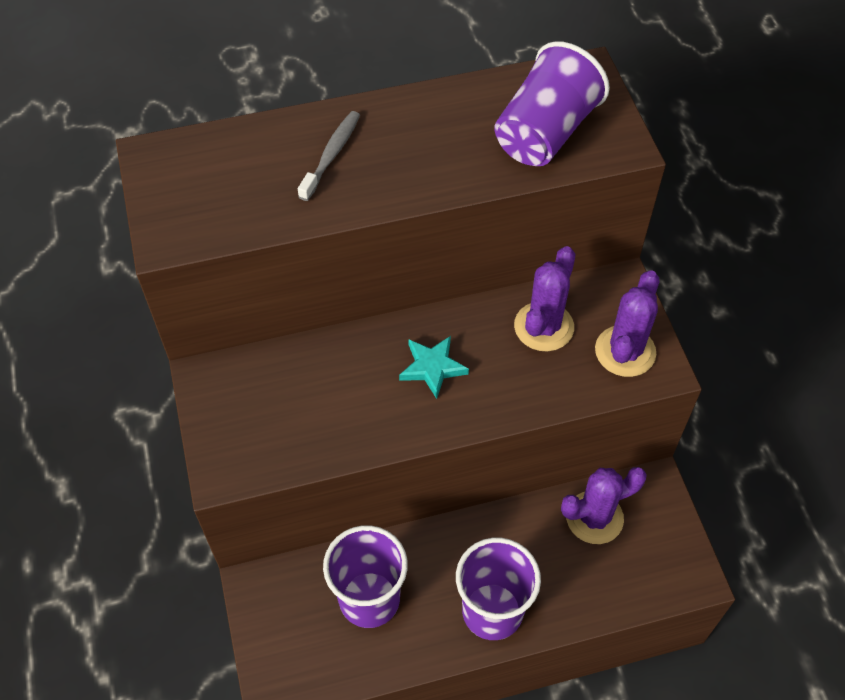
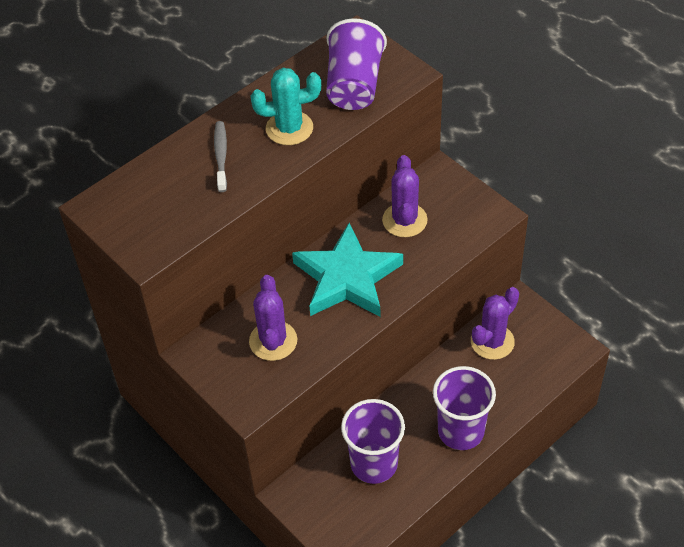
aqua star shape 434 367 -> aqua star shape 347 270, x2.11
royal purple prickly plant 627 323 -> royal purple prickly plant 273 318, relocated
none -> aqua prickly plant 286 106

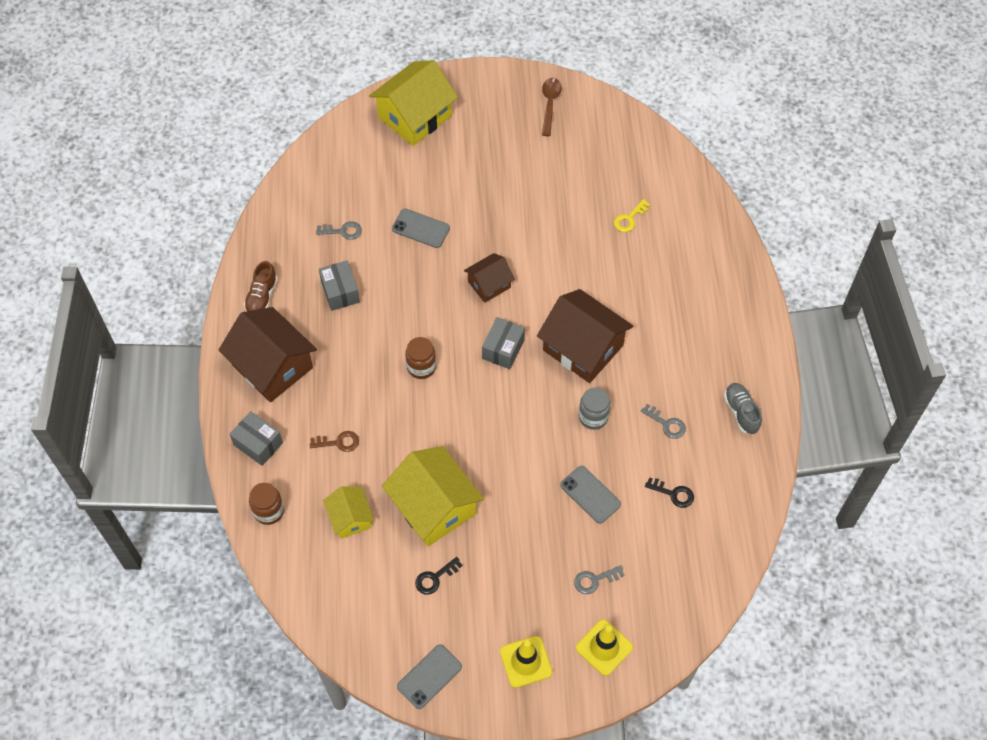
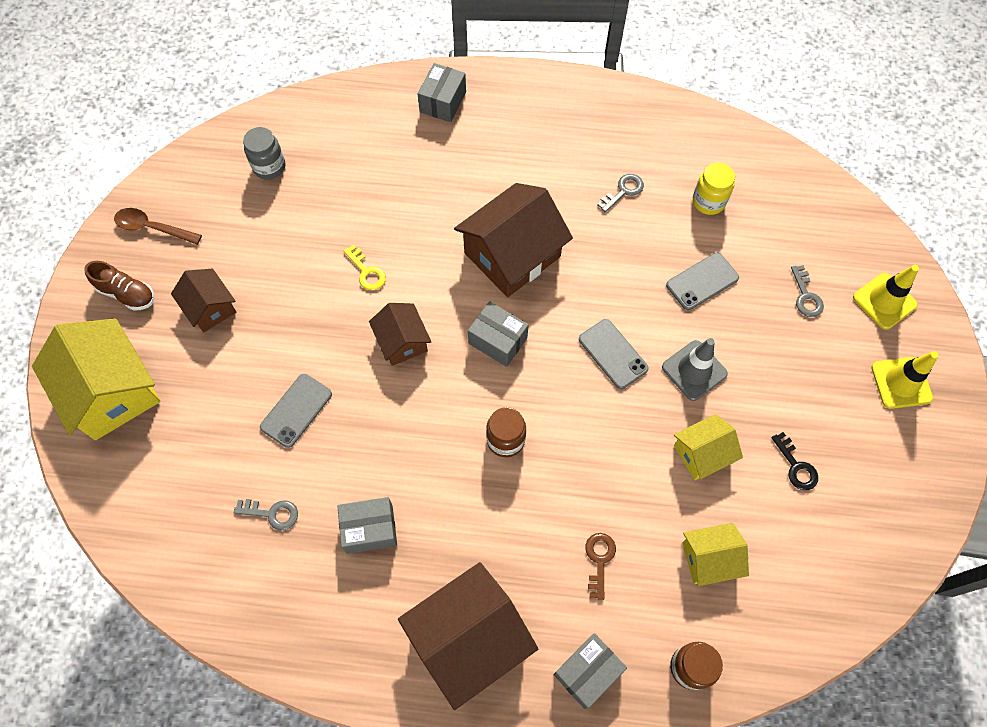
dark brown shoe 261 286 -> dark brown shoe 119 286, relocated
ash-grey key 339 230 -> ash-grey key 266 514, 90 degrees clockwise
bright yellow cottage 433 496 -> bright yellow cottage 708 447, x0.55
ash-grey mobile phone 429 676 -> ash-grey mobile phone 614 354, relocated
ash-grey jar 595 409 -> ash-grey jar 264 153, relocated
bright yellow key 632 215 -> bright yellow key 364 267, relocated
ebony key 669 492 -> bright yellow jar 714 188
ash-grey shoe 743 408 -> none
none -> dark brown cottage 203 300
none -> ash-grey box 442 92
none -> ash-grey safety cone 695 369

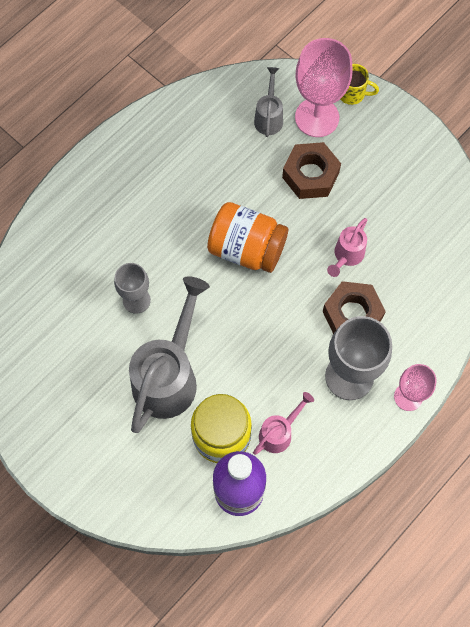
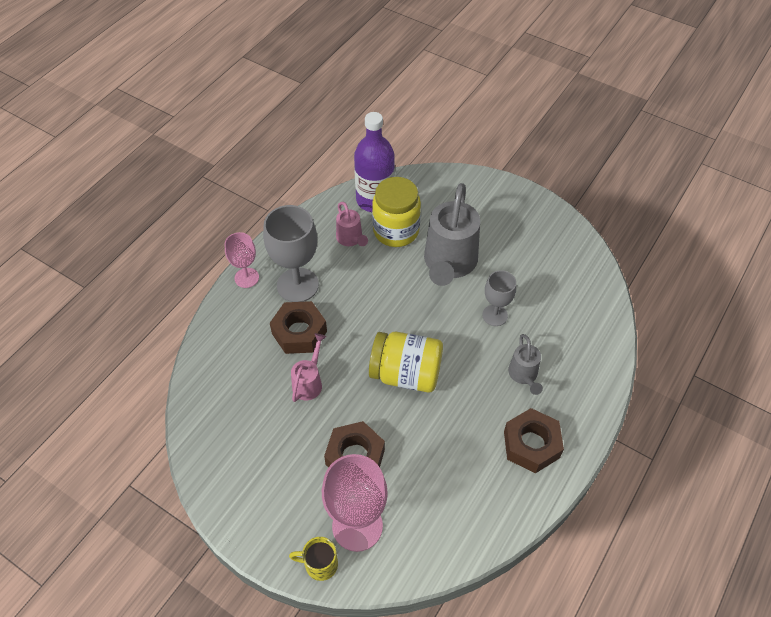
bright orange jar 247 237 -> bright yellow jar 406 362
rose-pink watering can 283 423 -> rose-pink watering can 352 224, 60 degrees counterclockwise
ash-grey watering can 268 102 -> ash-grey watering can 525 364, relocated
none -> dark brown hex nut 534 440

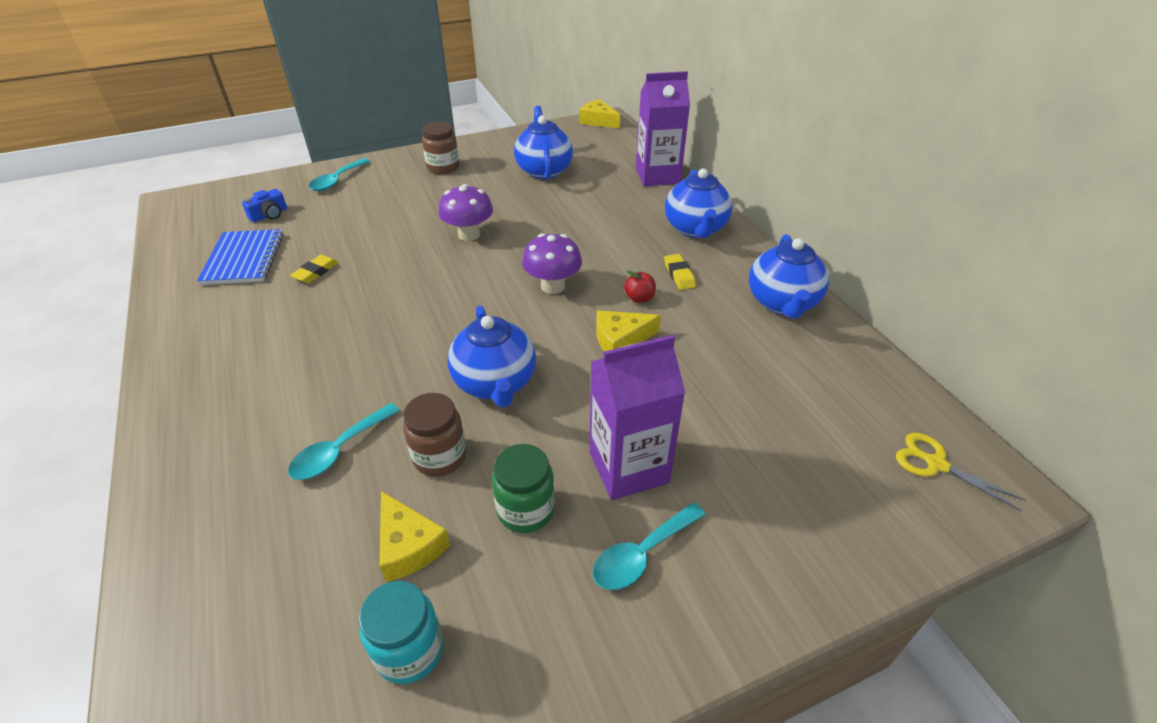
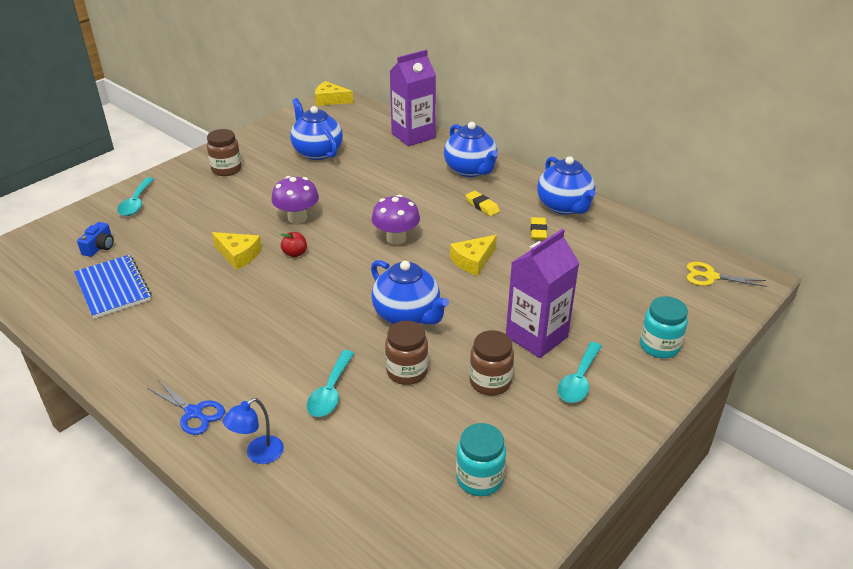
bright yellow pencil eraser 314 269 -> bright yellow pencil eraser 539 228, relocated
bright yellow piece of cheese 415 536 -> bright yellow piece of cheese 237 251, relocated
leaf-green jar 523 488 -> dark brown jar 491 362
red apple 640 287 -> red apple 293 244, relocated
none -> blue scissors 186 407
none -> blue reading lamp 253 431
none -> aqua jar 664 327

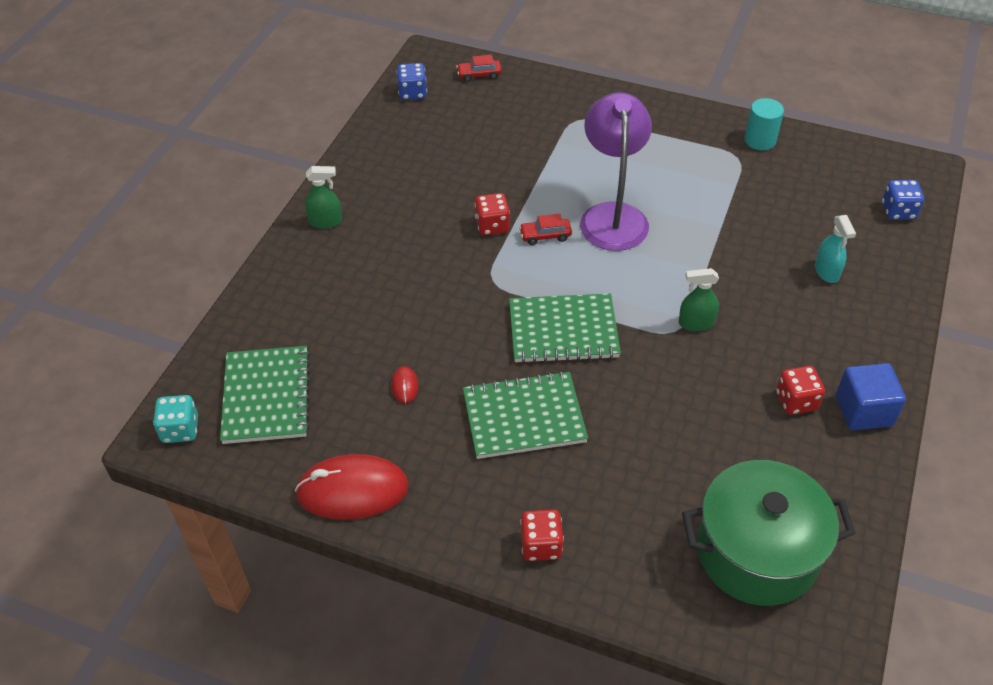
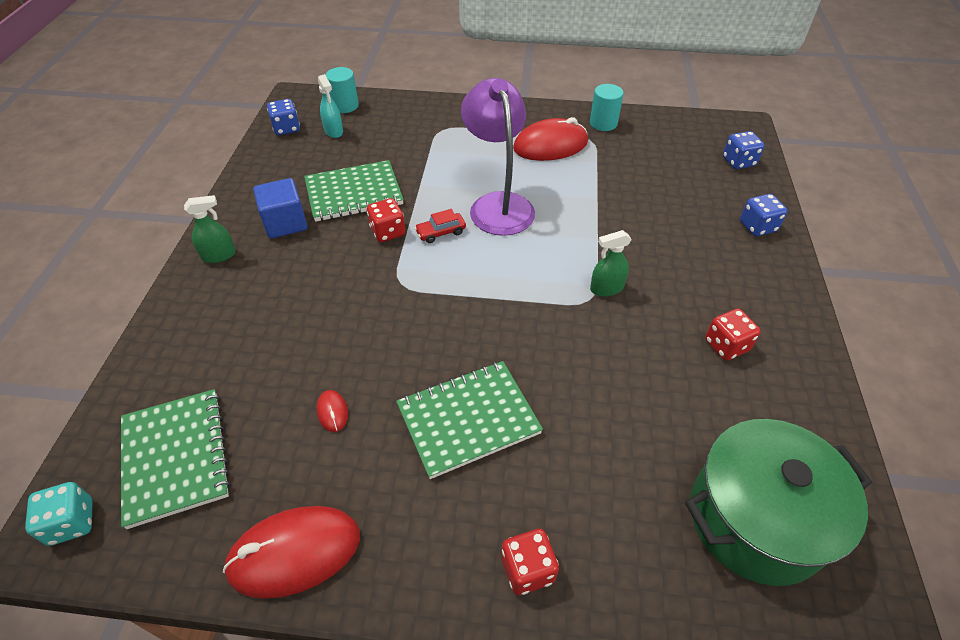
red car 479 68 -> aqua cylinder shape 342 90
leaf-green notepad 565 328 -> leaf-green notepad 354 191, relocated
aqua spray cleaner 835 249 -> aqua spray cleaner 330 106, relocated
blue cube 871 396 -> blue cube 280 208, relocated
none -> red PC mouse 550 139
none -> blue dice 764 215

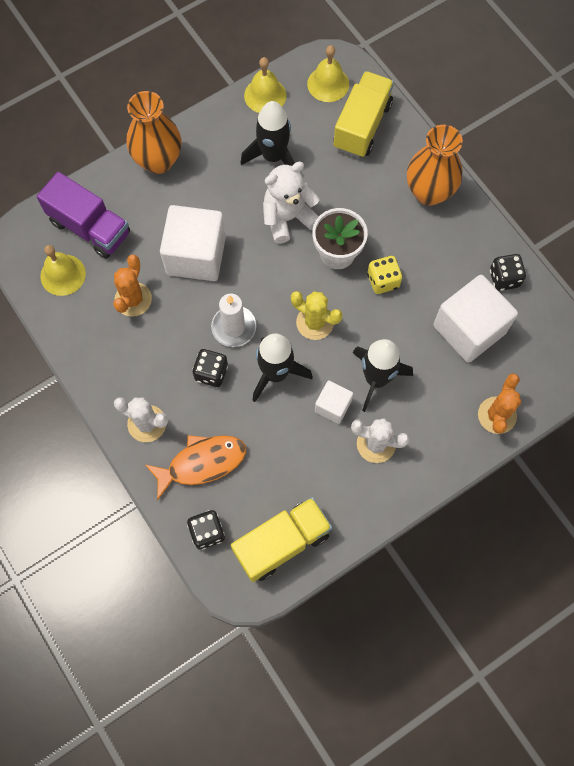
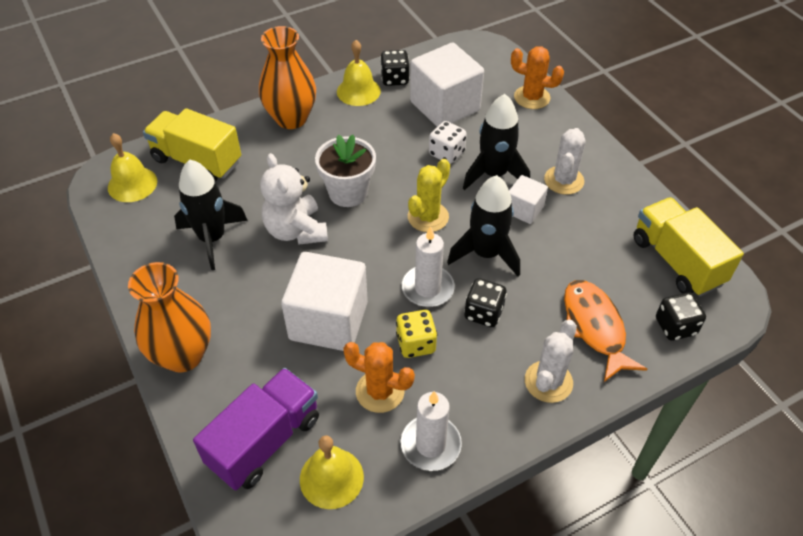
bright yellow bell 265 85 -> bright yellow bell 359 73, relocated
bright yellow dice 384 275 -> bright yellow dice 416 334, relocated
none -> pure white pillar candle 431 431
none -> pure white dice 448 142

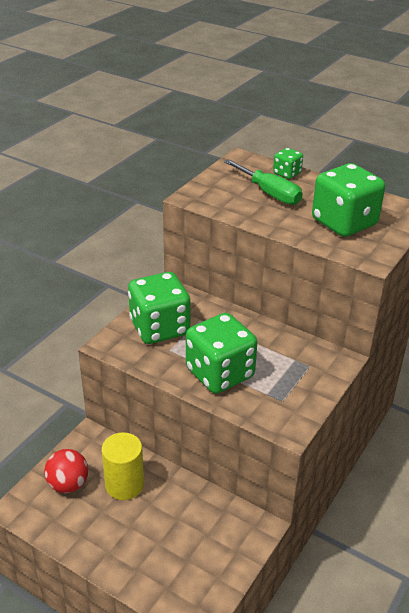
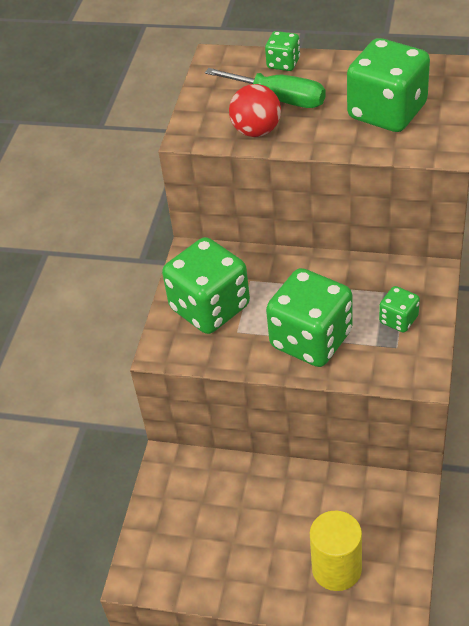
red play ball 66 471 -> red play ball 255 110, relocated
bright yellow cylinder shape 123 466 -> bright yellow cylinder shape 336 551, relocated
none -> leaf-green dice 399 309

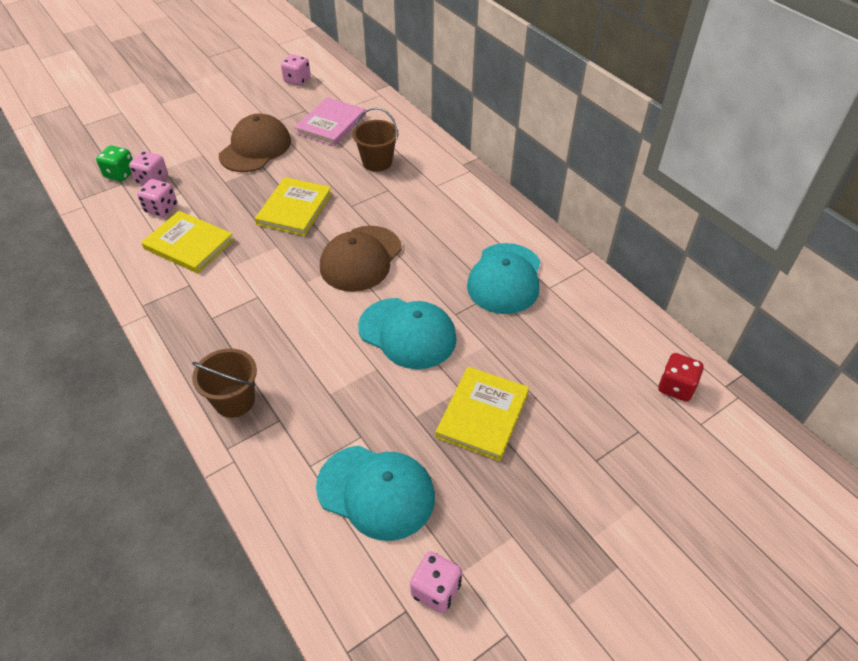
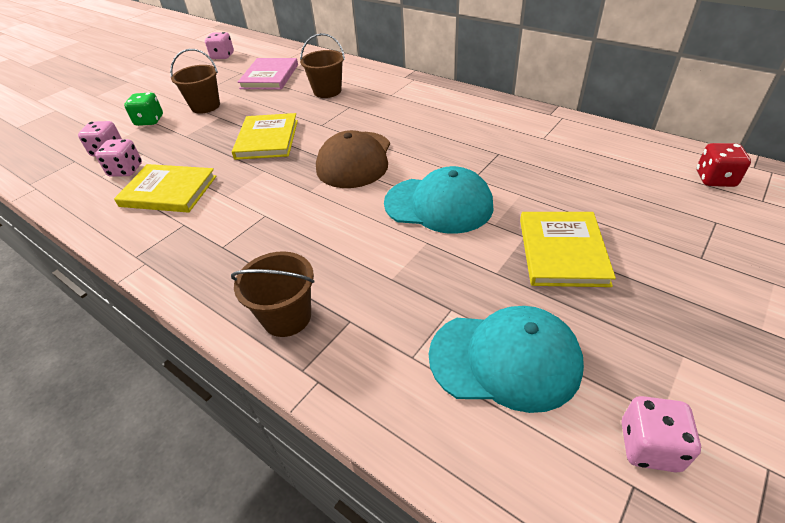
leaf-green dice 114 163 -> leaf-green dice 143 109, relocated
dark brown baseball cap 255 142 -> dark brown sand bucket 195 81
aqua baseball cap 504 278 -> none

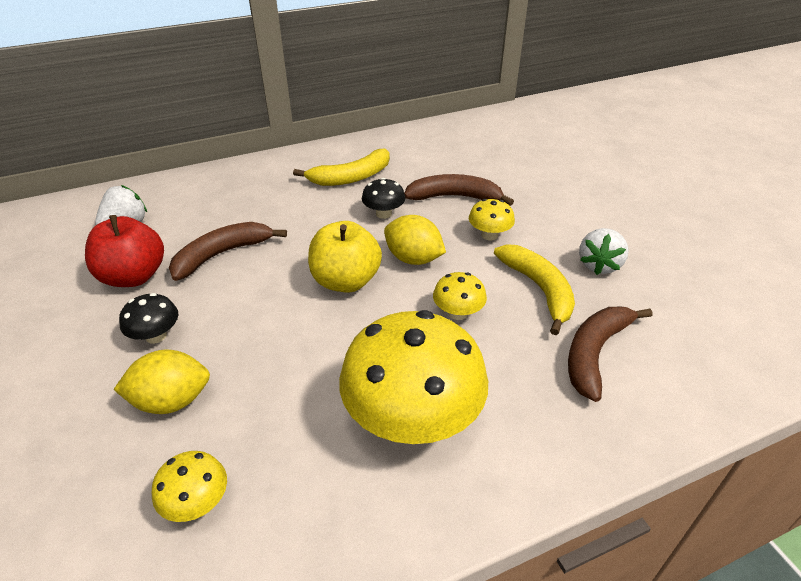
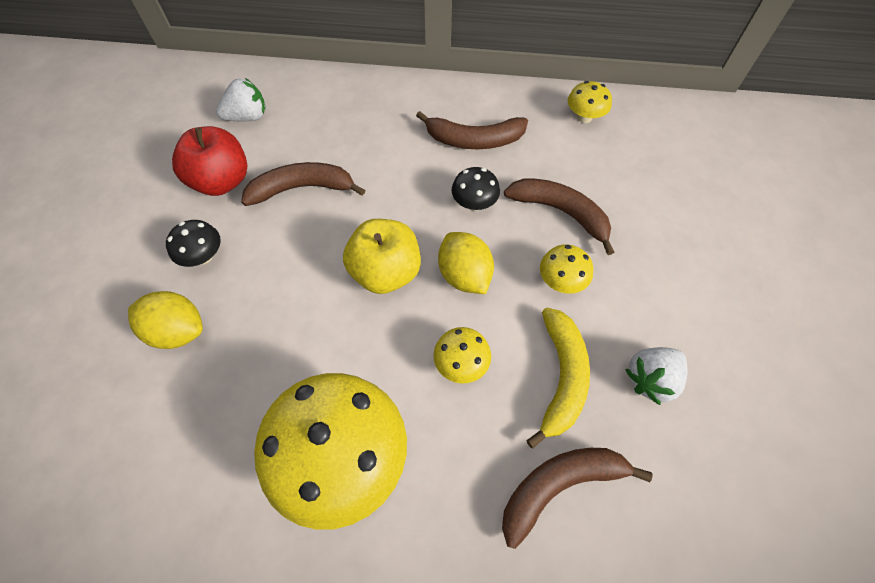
bright yellow fungus 189 486 -> bright yellow fungus 590 102, relocated
bright yellow toy banana 341 167 -> dark brown toy banana 472 130

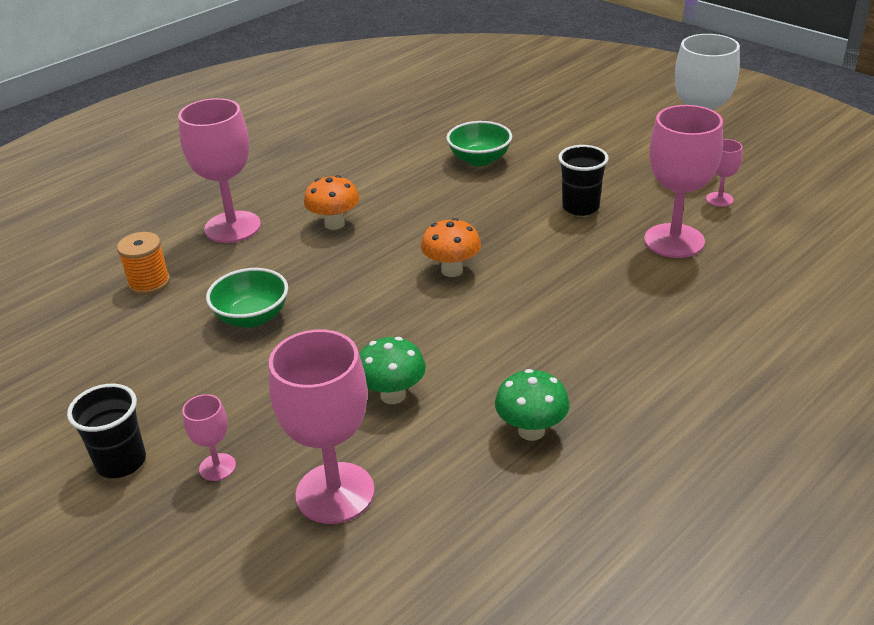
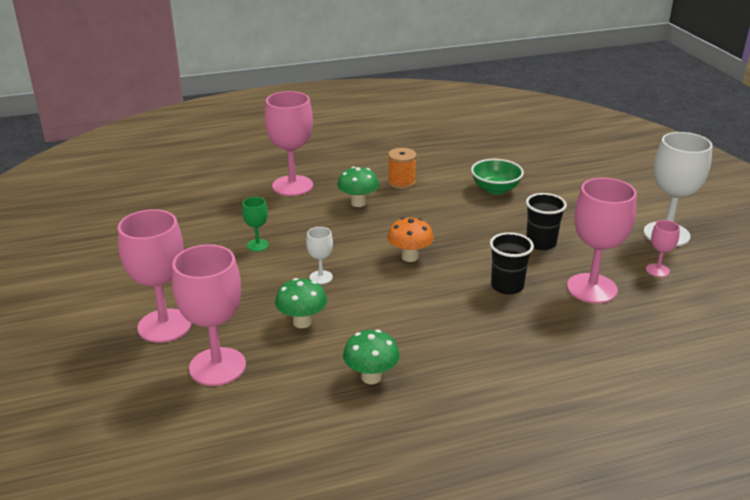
ebony tumbler 106 431 -> ebony tumbler 512 263, relocated
bright orange bobbin 143 263 -> bright orange bobbin 402 168, relocated
rose-pink wine glass 209 437 -> rose-pink wine glass 155 276, x2.09
leaf-green serving bowl 247 298 -> leaf-green wine glass 255 224
bright orange fungus 331 202 -> leaf-green fungus 358 186
none -> pure white wine glass 319 255

